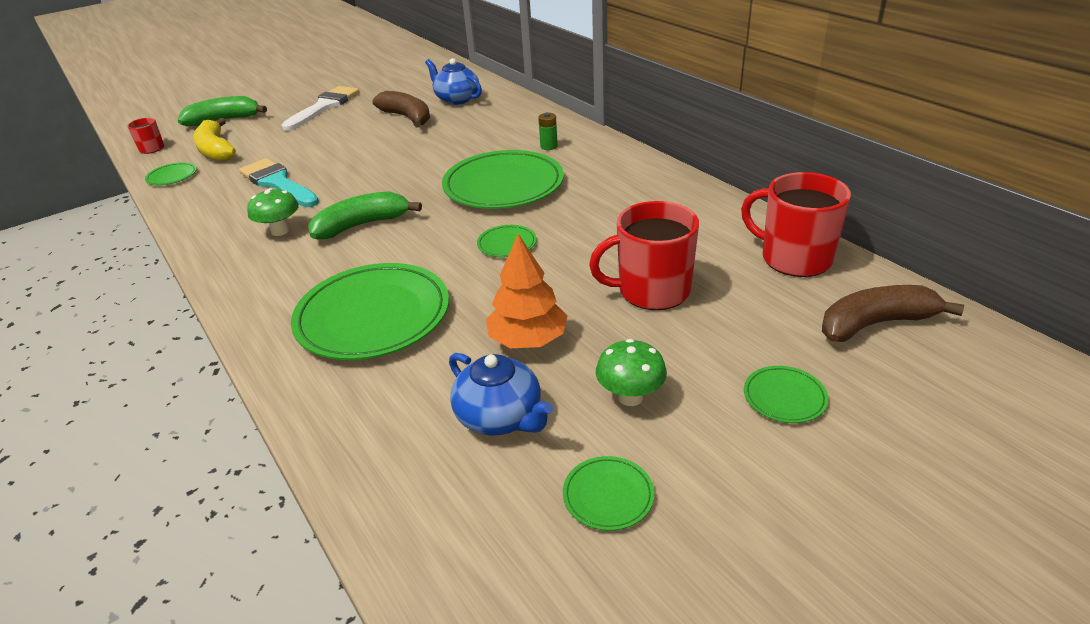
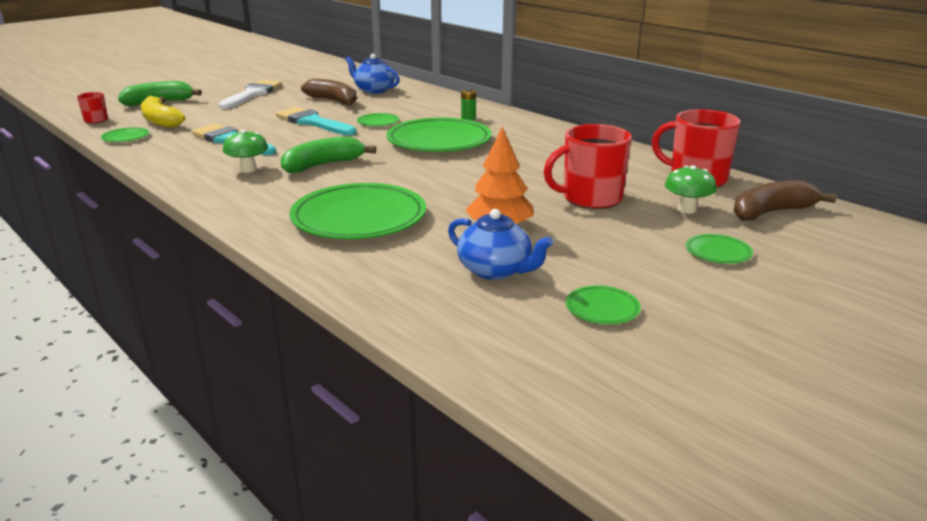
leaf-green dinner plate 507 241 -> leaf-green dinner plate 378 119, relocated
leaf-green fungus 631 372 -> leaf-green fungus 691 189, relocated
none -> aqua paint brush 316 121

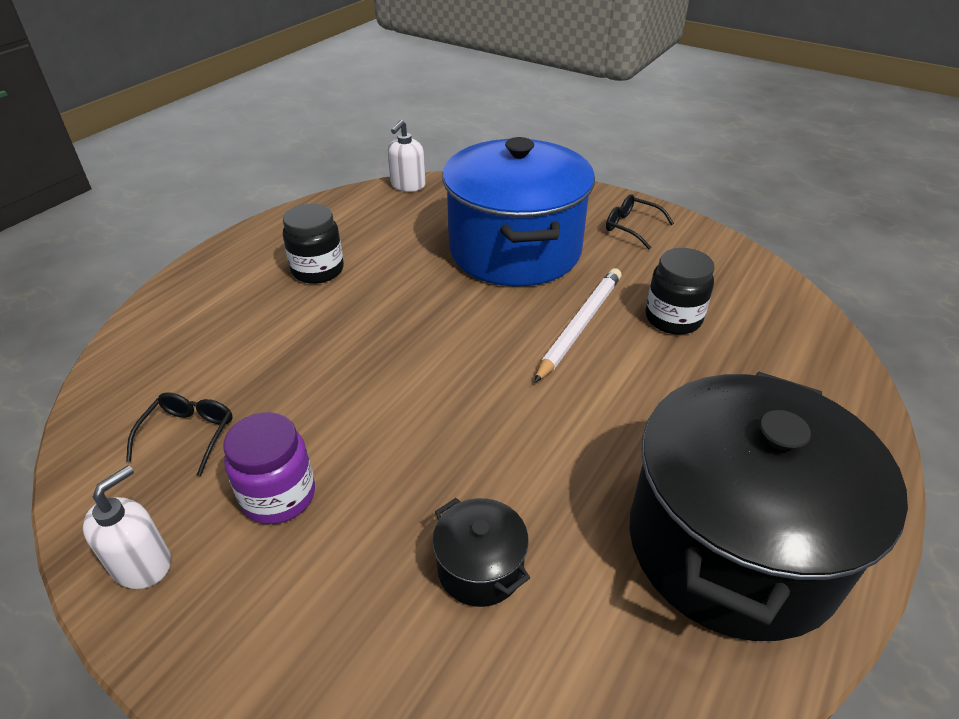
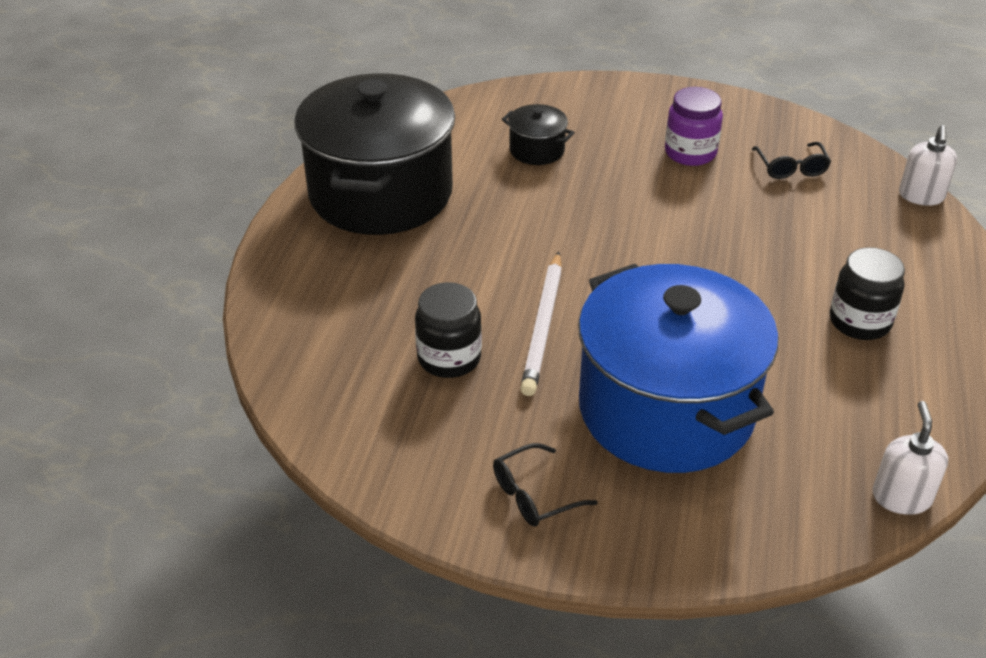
pure white pump bottle 127 527 -> pure white pump bottle 928 165, relocated
ebony spectacles 640 221 -> ebony spectacles 545 485, 135 degrees clockwise

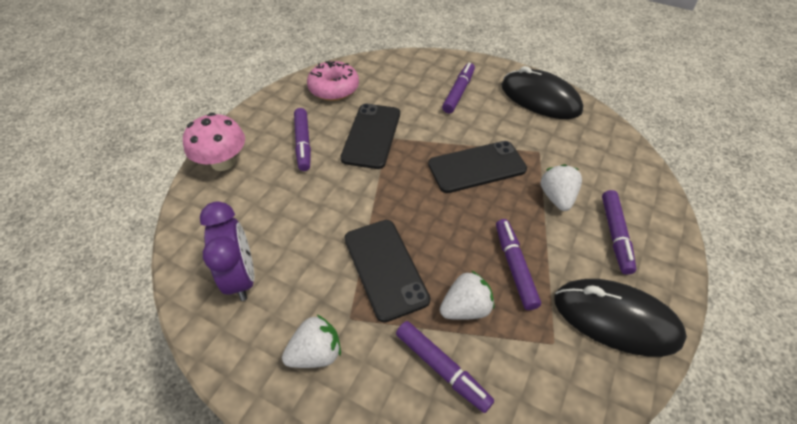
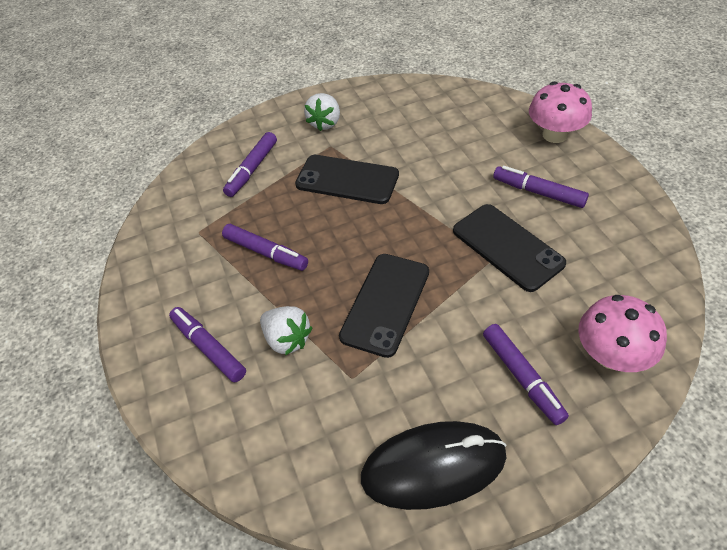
royal purple clock 227 251 -> none
rose-pink doughnut 333 81 -> none
royal purple felt pen 445 367 -> royal purple felt pen 250 164, 60 degrees counterclockwise
pure white toy strawberry 467 295 -> none
ebony PC mouse 620 318 -> none
none -> rose-pink fungus 622 333

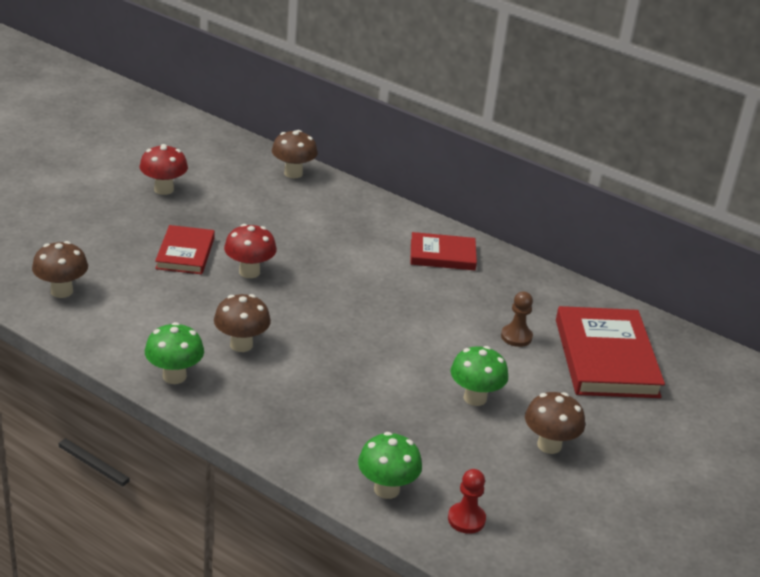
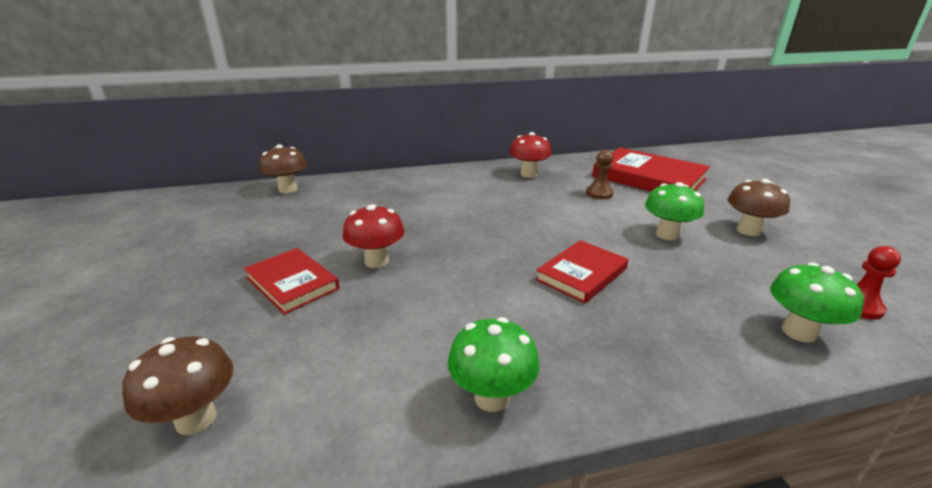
red fungus 164 169 -> red fungus 531 155, relocated
dark brown fungus 242 323 -> none
red book 443 251 -> red book 581 271, relocated

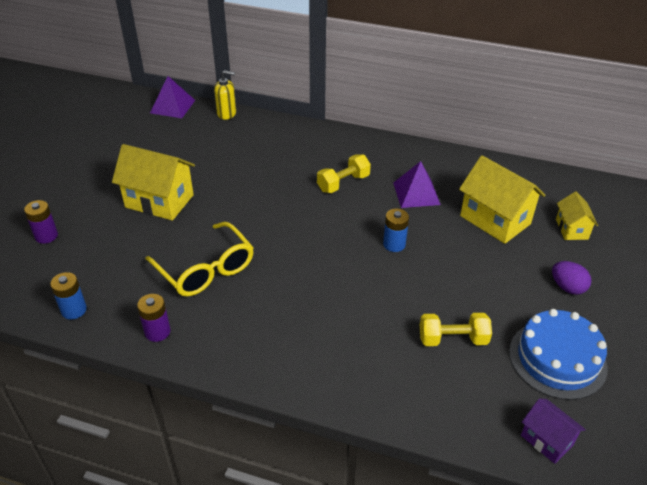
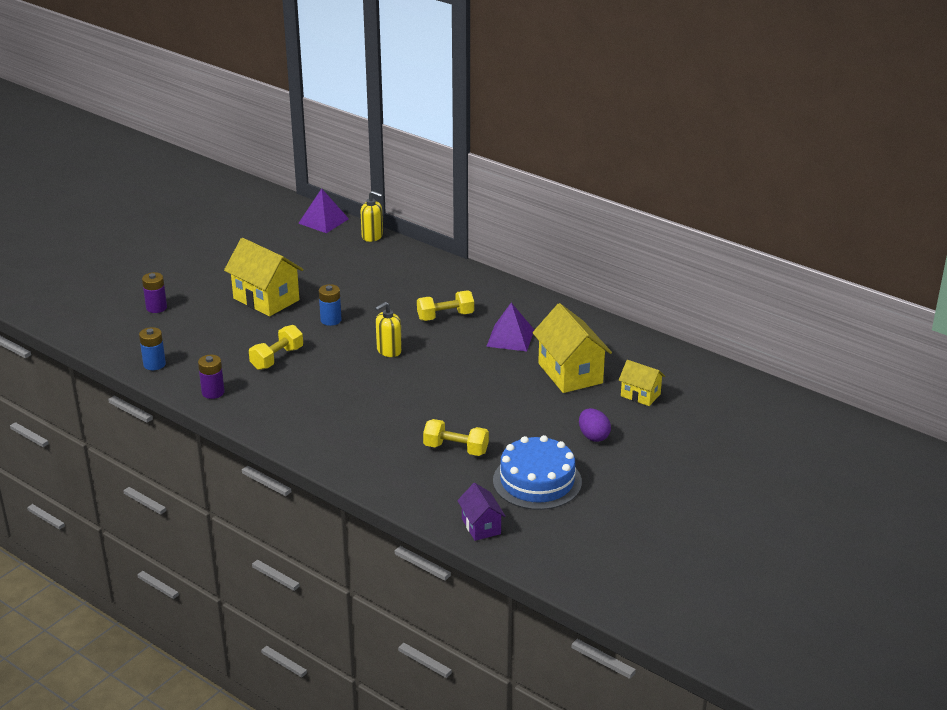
bright yellow spectacles 200 259 -> bright yellow dumbbell 276 347
blue power cell 396 230 -> blue power cell 330 305, relocated
bright yellow cottage 577 215 -> bright yellow cottage 642 383, 75 degrees counterclockwise
none -> bright yellow pump bottle 388 329

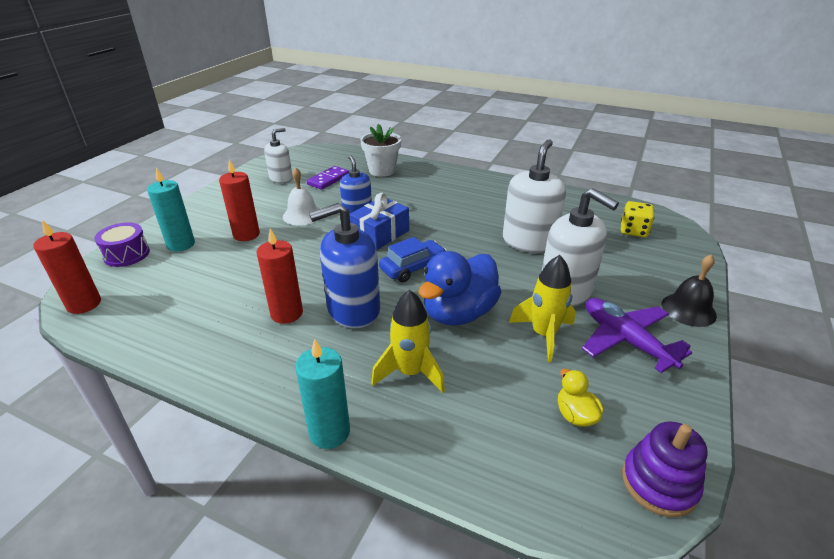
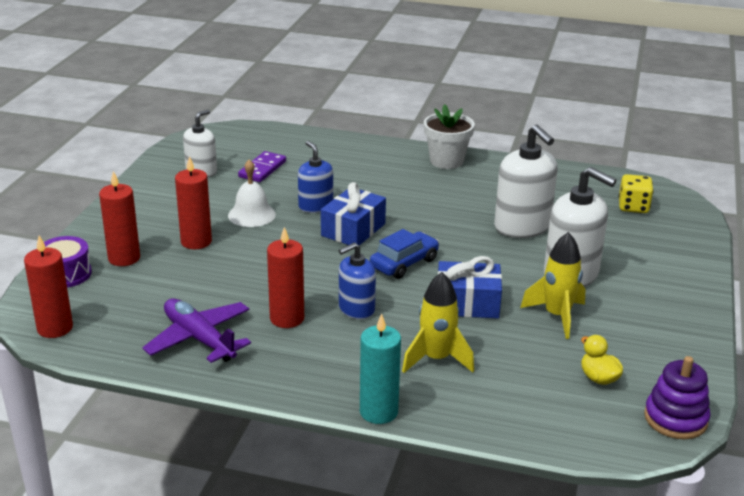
aqua pillar candle 171 210 -> red pillar candle 119 218
blue pump bottle 344 265 -> blue pump bottle 357 281, x0.61
pure white flower pot 380 150 -> pure white flower pot 449 136, relocated
blue duck 460 288 -> blue wrapped gift 470 287
pure white pump bottle 534 196 -> pure white pump bottle 526 181, 135 degrees clockwise
royal purple aeroplane 637 335 -> royal purple aeroplane 196 331, relocated
ebony bell 689 290 -> none

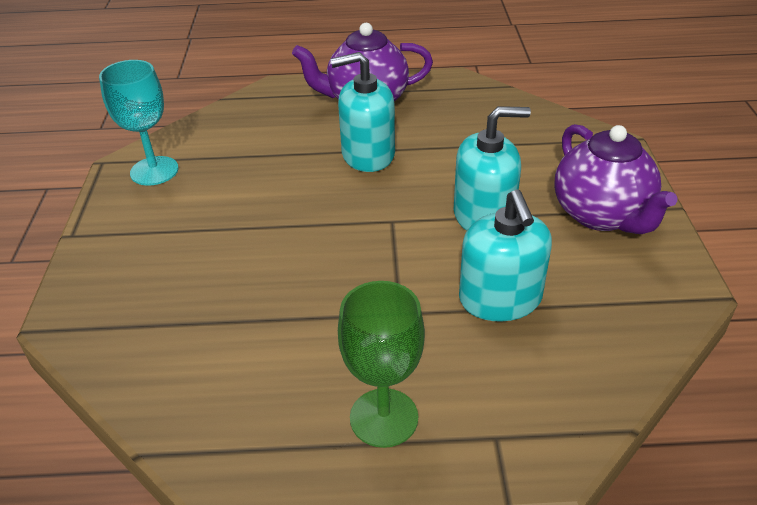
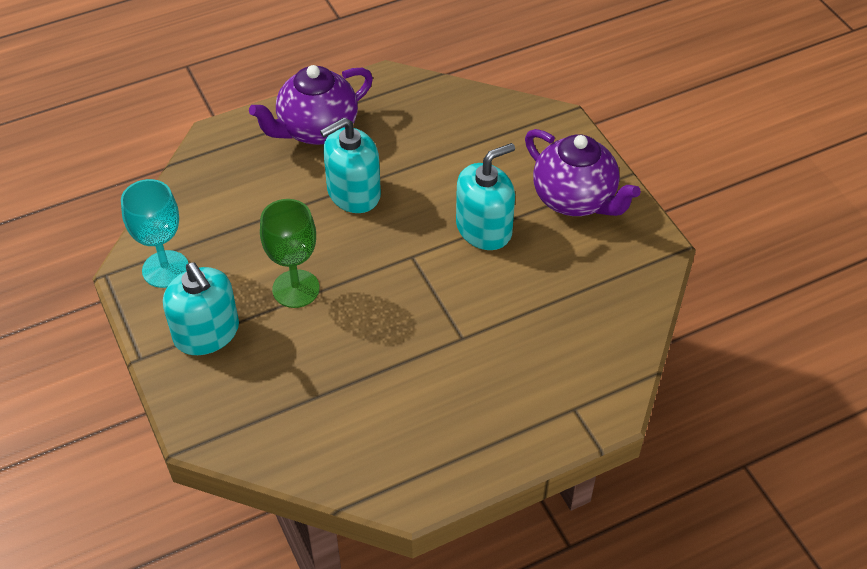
leaf-green wine glass 381 364 -> leaf-green wine glass 290 253, relocated
aqua pump bottle 505 255 -> aqua pump bottle 201 308, relocated

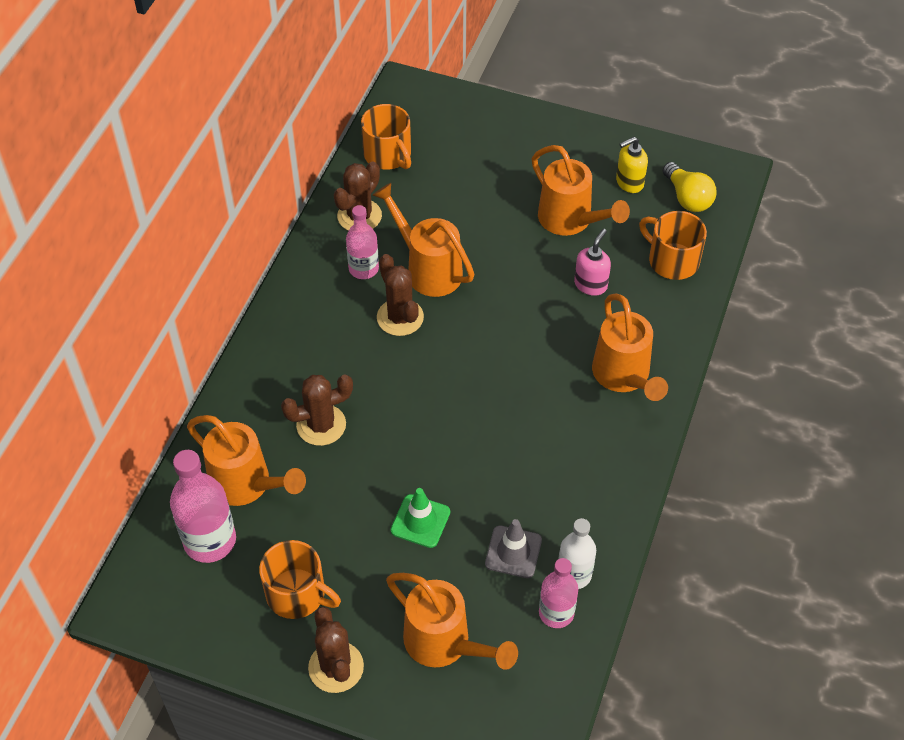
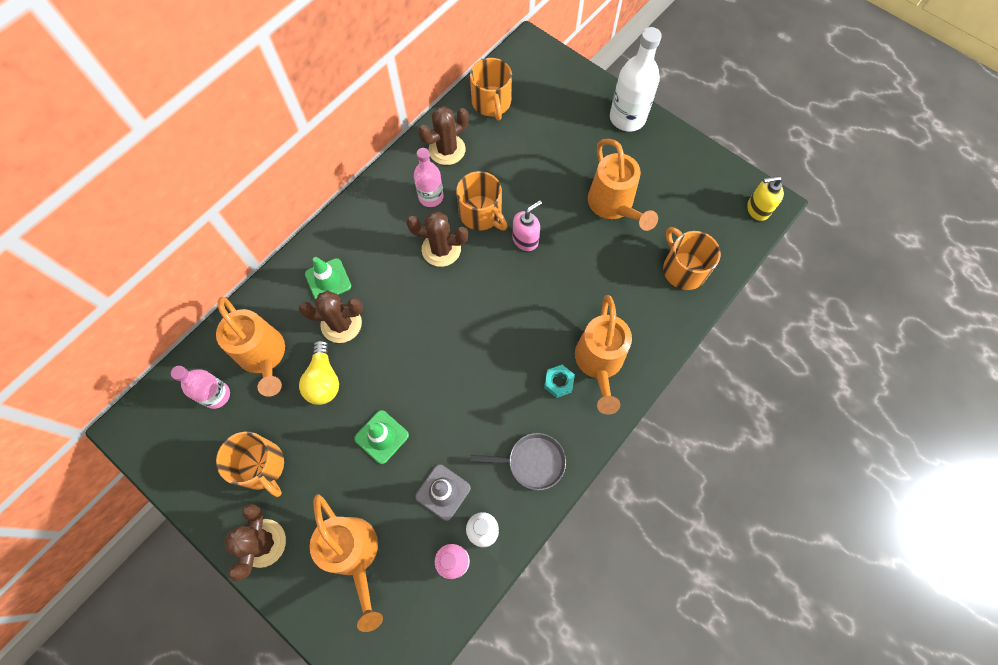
rose-pink flask 203 506 -> rose-pink flask 200 387, x0.65
bright orange watering can 423 240 -> bright orange coffee mug 481 200
dark brown prickly plant 400 295 -> dark brown prickly plant 437 239, 75 degrees counterclockwise
rose-pink pump bottle 592 262 -> rose-pink pump bottle 527 225, relocated
bright yellow pump bottle 632 165 -> bright yellow pump bottle 765 198, relocated
bright yellow light bulb 689 187 -> bright yellow light bulb 319 372, relocated
none -> leaf-green safety cone 328 278
none -> ash-grey skillet 518 461
none -> aqua hex nut 559 381
none -> pure white flask 636 79

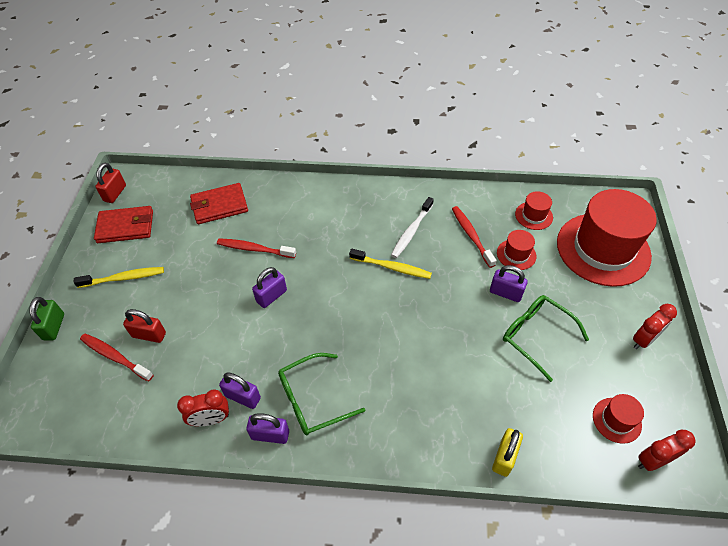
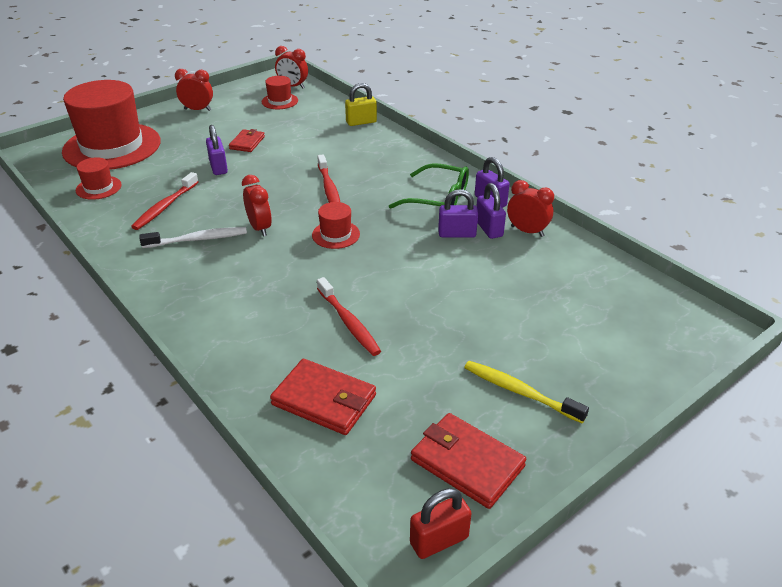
leaf-green small lock 46 318 -> none
red dental brush 117 357 -> red dental brush 328 178, relocated
red small lock 144 326 -> none
royal purple small lock 269 287 -> royal purple small lock 458 213, relocated
bright yellow dental brush 390 264 -> red clock 257 206
red tall hat 516 250 -> red tall hat 336 225, relocated
leaf-green spectacles 546 338 -> red card wallet 247 140

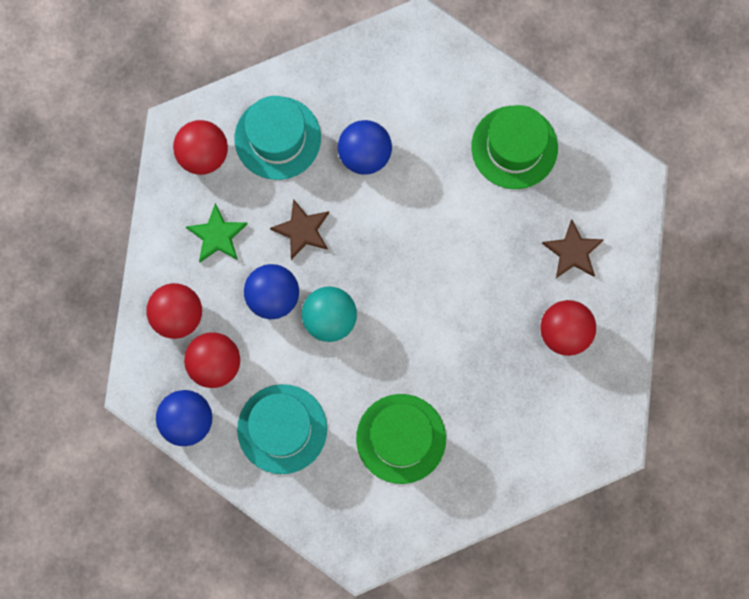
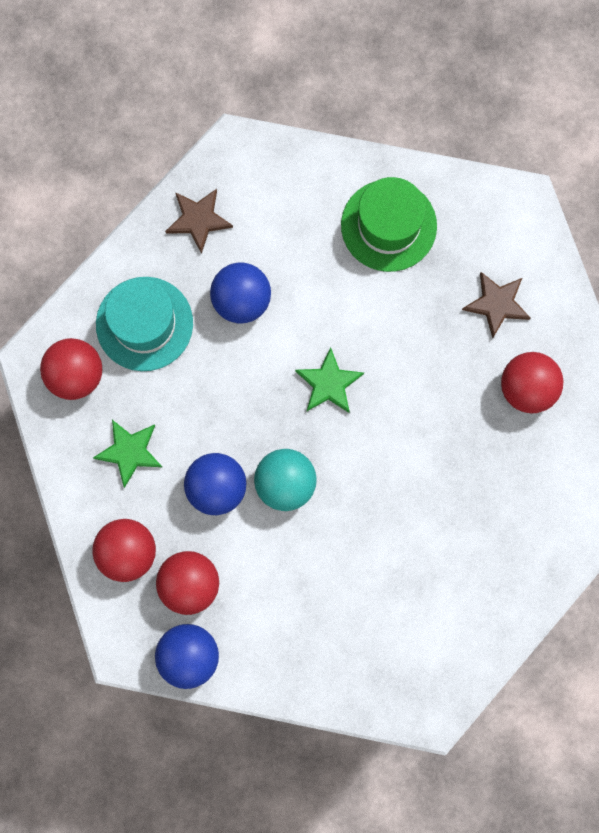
aqua tall hat 282 429 -> none
dark brown star shape 299 229 -> dark brown star shape 199 221, relocated
leaf-green tall hat 401 439 -> none
none -> leaf-green star shape 329 380

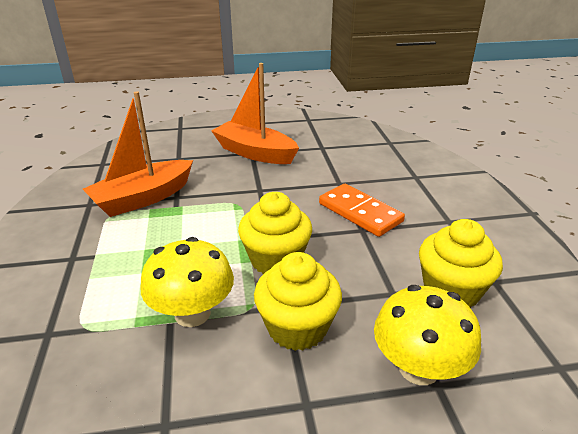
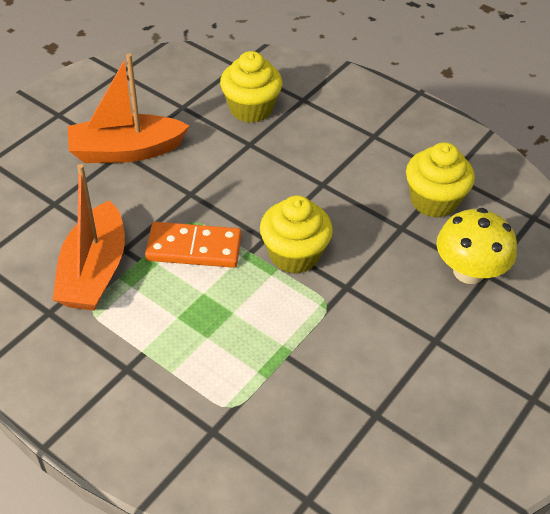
bright yellow fungus 187 282 -> none
bright yellow muffin 298 301 -> bright yellow muffin 251 87, relocated
bright orange domino 362 210 -> bright orange domino 193 245, relocated

